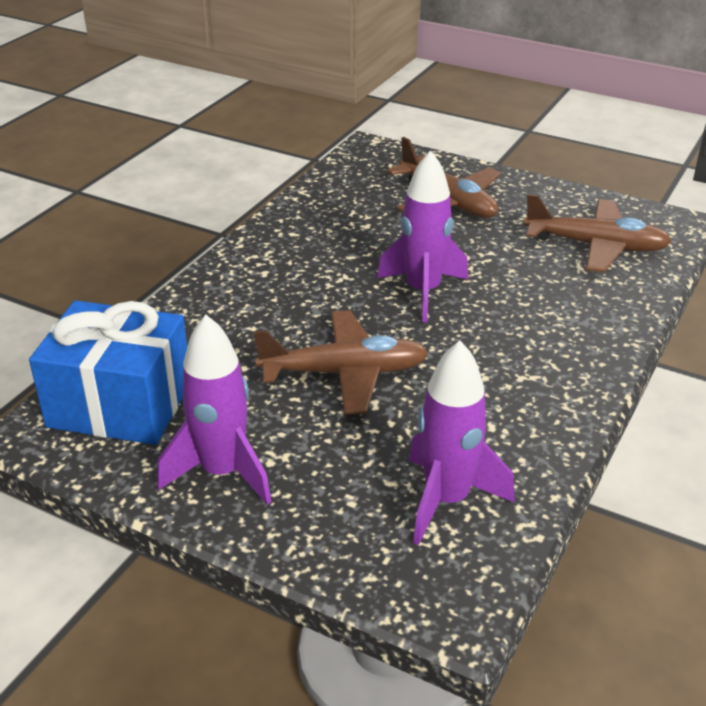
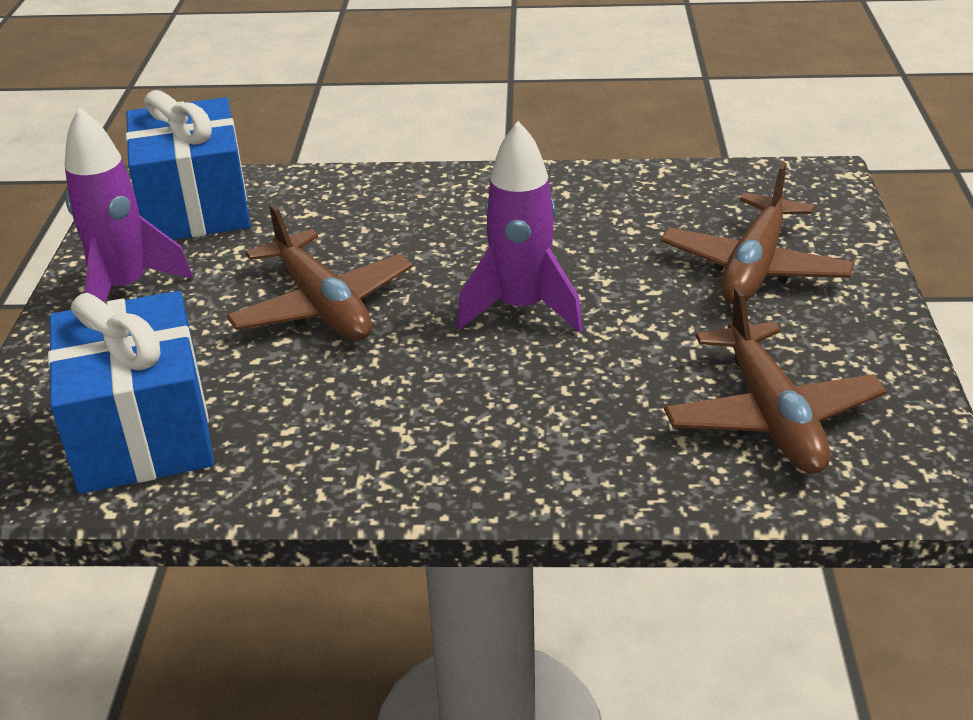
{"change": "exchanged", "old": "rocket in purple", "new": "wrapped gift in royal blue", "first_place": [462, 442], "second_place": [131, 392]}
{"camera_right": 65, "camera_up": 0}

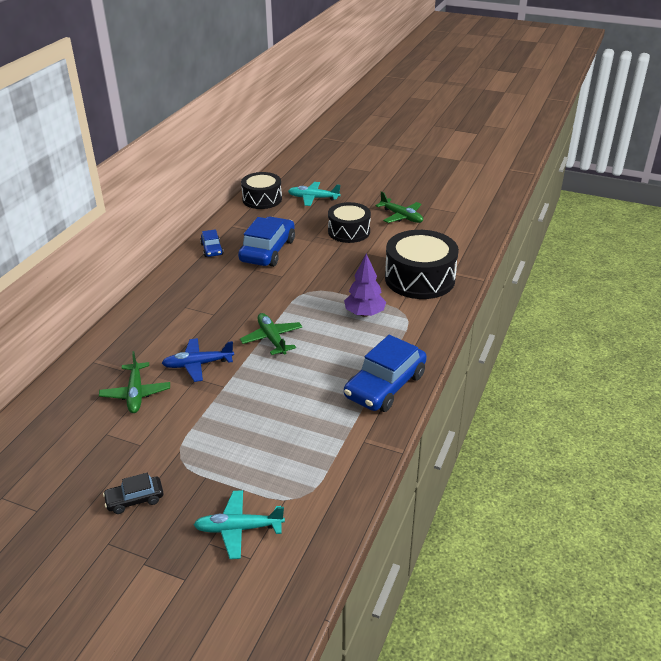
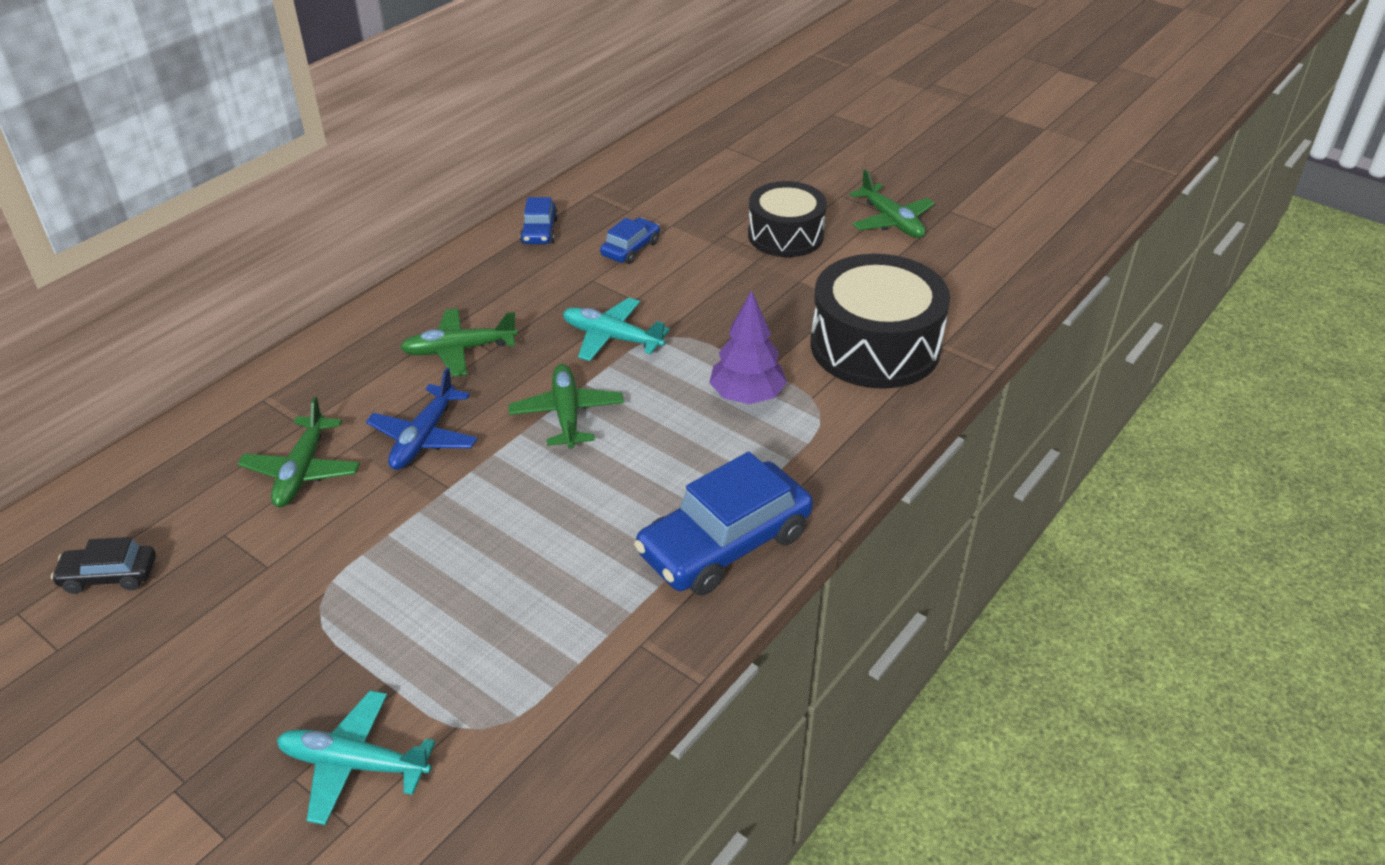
{"change": "relocated", "old": "automobile in ebony", "first_place": [133, 493], "second_place": [103, 565]}
{"change": "spun", "old": "toy plane in royal blue", "first_place": [198, 360], "second_place": [422, 419], "degrees": -75}
{"change": "size", "old": "automobile in royal blue", "first_place": [266, 242], "second_place": [630, 241], "factor": 0.5}
{"change": "missing", "old": "drum in ebony", "first_place": [261, 190]}
{"change": "relocated", "old": "toy plane in teal", "first_place": [314, 194], "second_place": [616, 329]}
{"change": "appeared", "new": "toy plane in green", "second_place": [459, 342]}
{"camera_right": 15, "camera_up": 5}

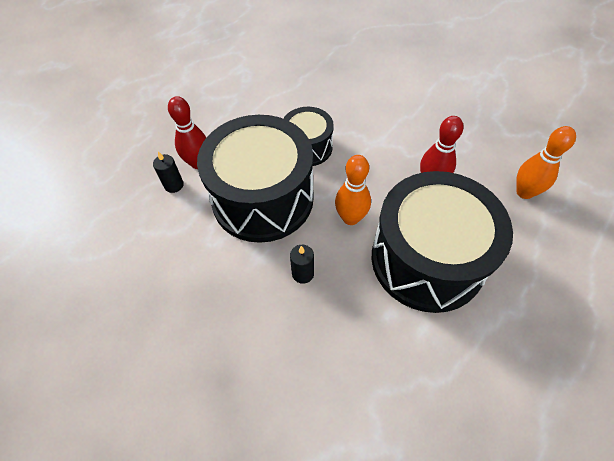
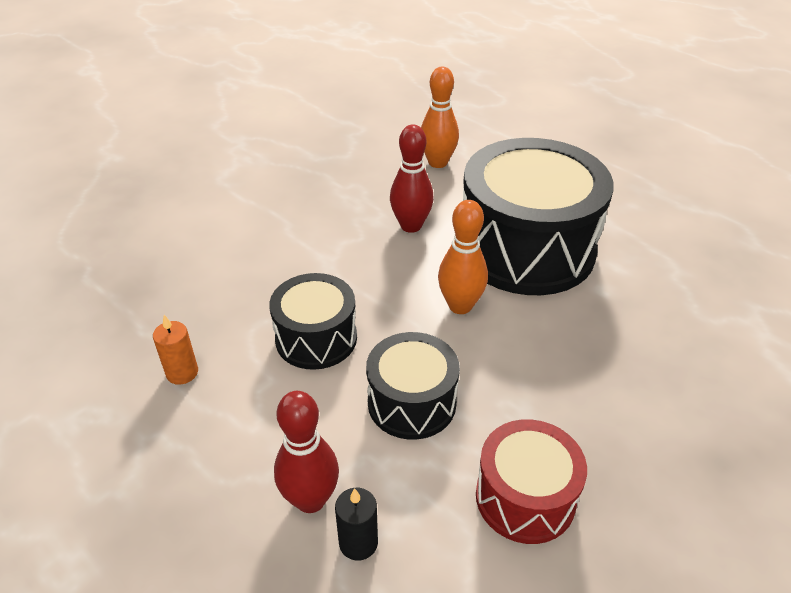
{"change": "size", "old": "drum in ebony", "first_place": [255, 179], "second_place": [413, 386], "factor": 0.53}
{"change": "missing", "old": "pillar candle in ebony", "first_place": [302, 264]}
{"change": "appeared", "new": "pillar candle in orange", "second_place": [175, 350]}
{"change": "appeared", "new": "drum in red", "second_place": [531, 481]}
{"camera_right": -85, "camera_up": -15}

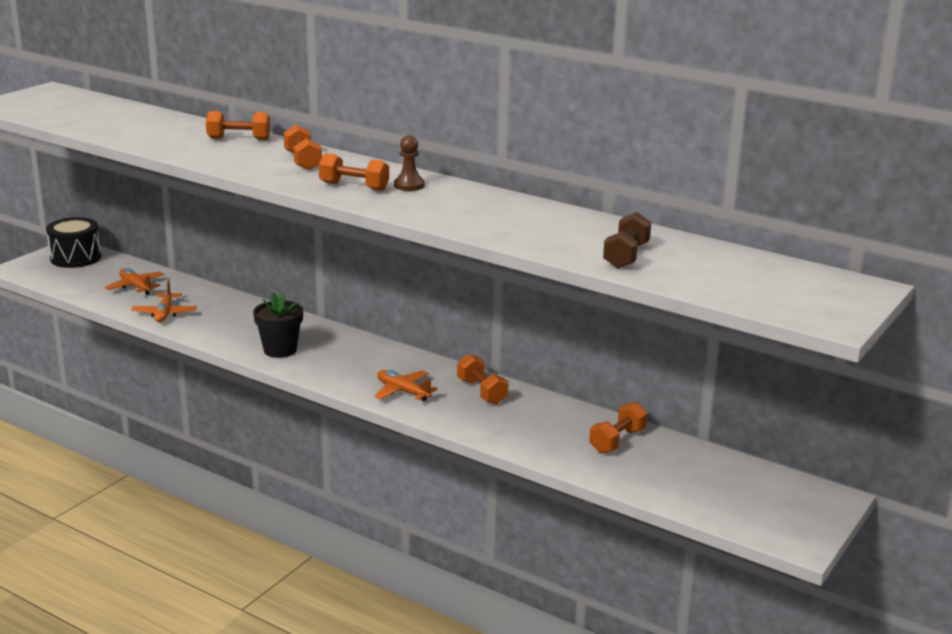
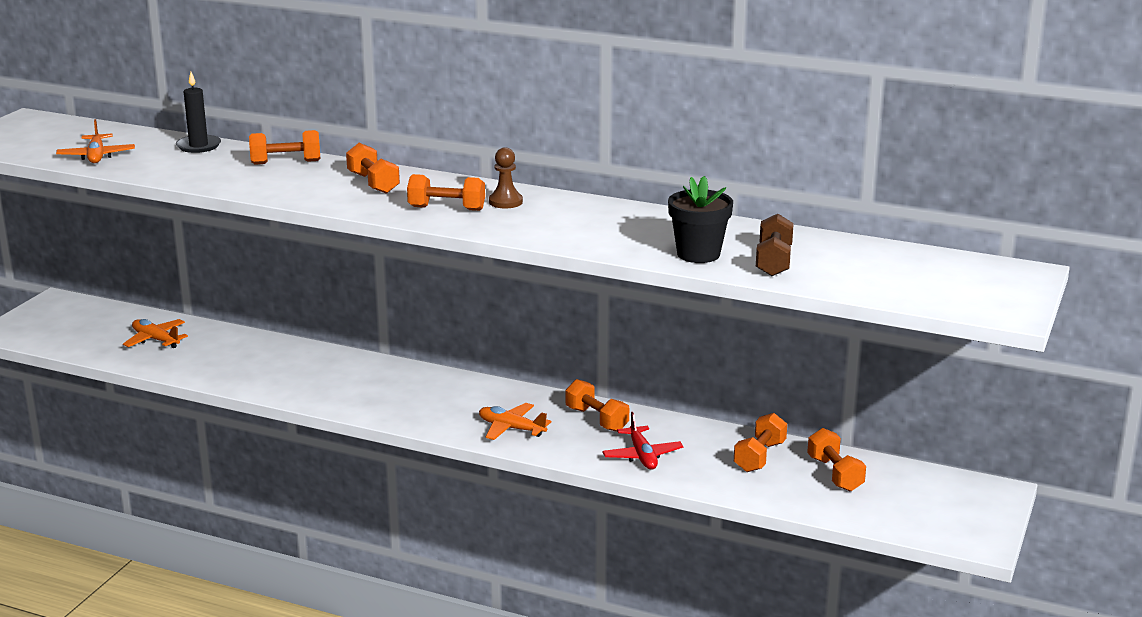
{"change": "missing", "old": "drum in ebony", "first_place": [73, 242]}
{"change": "relocated", "old": "toy plane in orange", "first_place": [164, 301], "second_place": [95, 141]}
{"change": "relocated", "old": "flower pot in ebony", "first_place": [278, 325], "second_place": [700, 219]}
{"change": "appeared", "new": "pillar candle in ebony", "second_place": [198, 112]}
{"change": "appeared", "new": "toy plane in red", "second_place": [642, 440]}
{"change": "appeared", "new": "hand weight in orange", "second_place": [836, 459]}
{"camera_right": -10, "camera_up": 0}

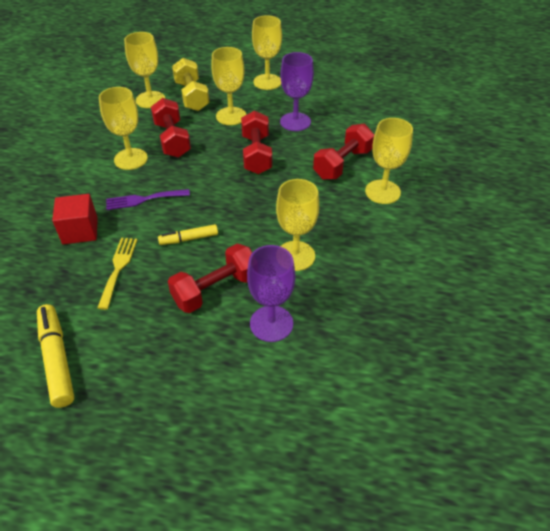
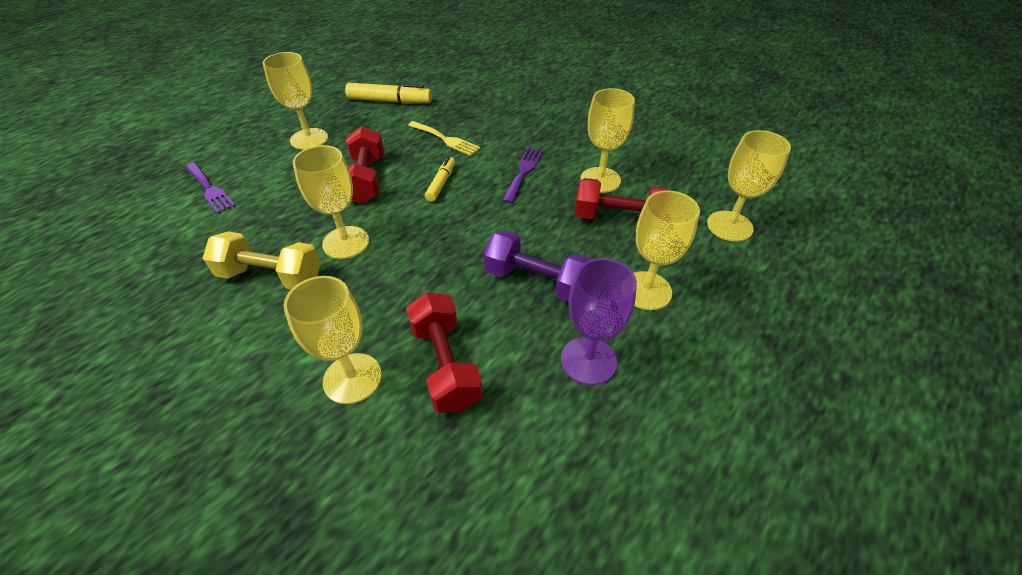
{"change": "missing", "old": "cube in red", "first_place": [75, 219]}
{"change": "relocated", "old": "hand weight in yellow", "first_place": [191, 84], "second_place": [262, 260]}
{"change": "colour", "old": "hand weight in red", "new": "hand weight in purple", "first_place": [256, 142], "second_place": [537, 266]}
{"change": "missing", "old": "chalice in purple", "first_place": [271, 293]}
{"change": "relocated", "old": "chalice in yellow", "first_place": [267, 52], "second_place": [295, 101]}
{"change": "appeared", "new": "table fork in purple", "second_place": [210, 188]}
{"camera_right": 120, "camera_up": 0}

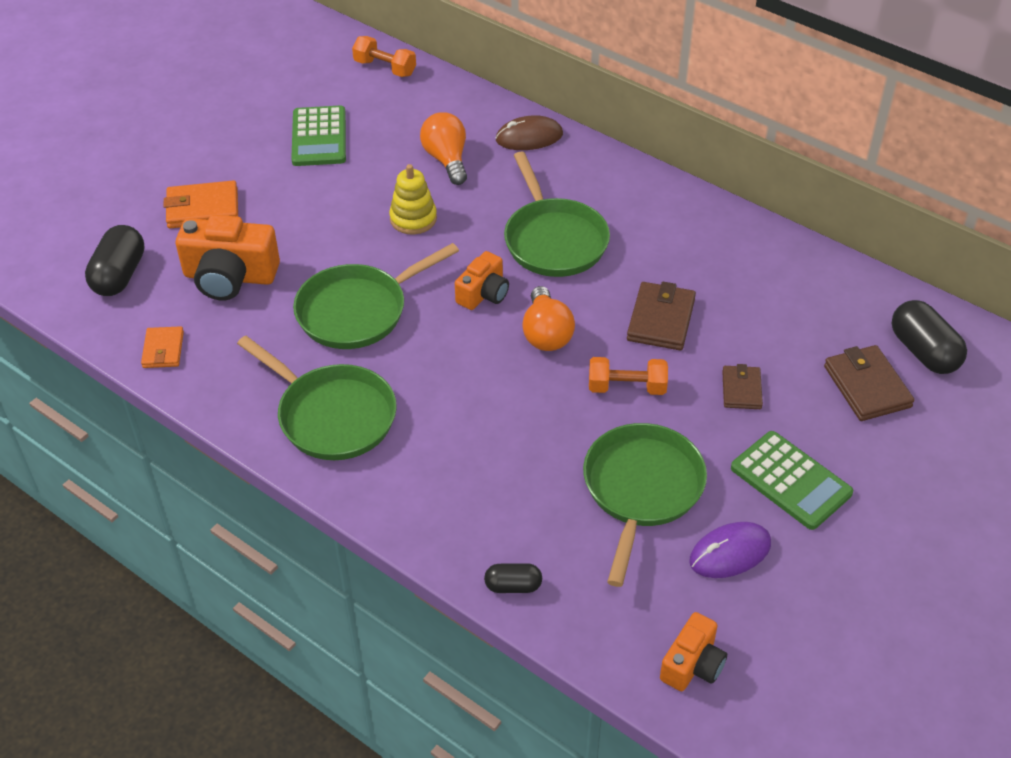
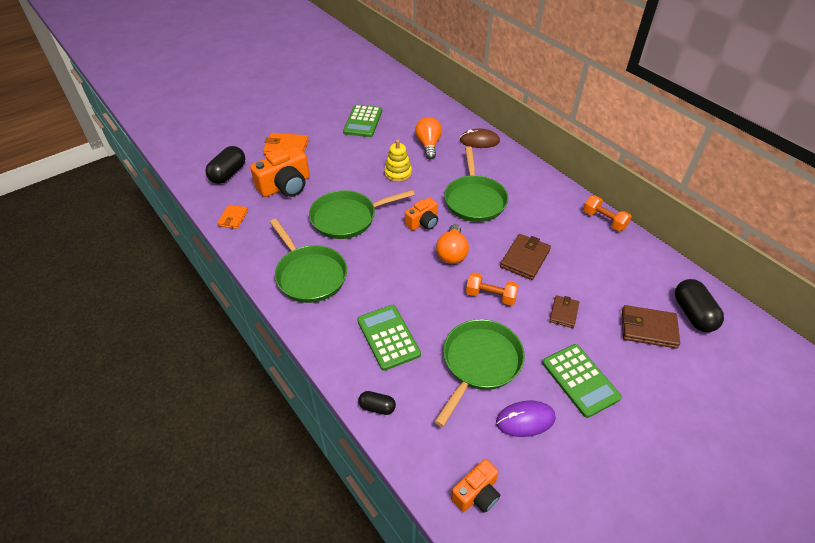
{"change": "spun", "old": "photo camera in orange", "first_place": [228, 257], "second_place": [280, 171], "degrees": -60}
{"change": "relocated", "old": "hand weight in orange", "first_place": [384, 56], "second_place": [607, 213]}
{"change": "spun", "old": "billfold in brown", "first_place": [869, 383], "second_place": [651, 327], "degrees": -75}
{"change": "appeared", "new": "pocket calculator in green", "second_place": [389, 338]}
{"camera_right": 15, "camera_up": 0}

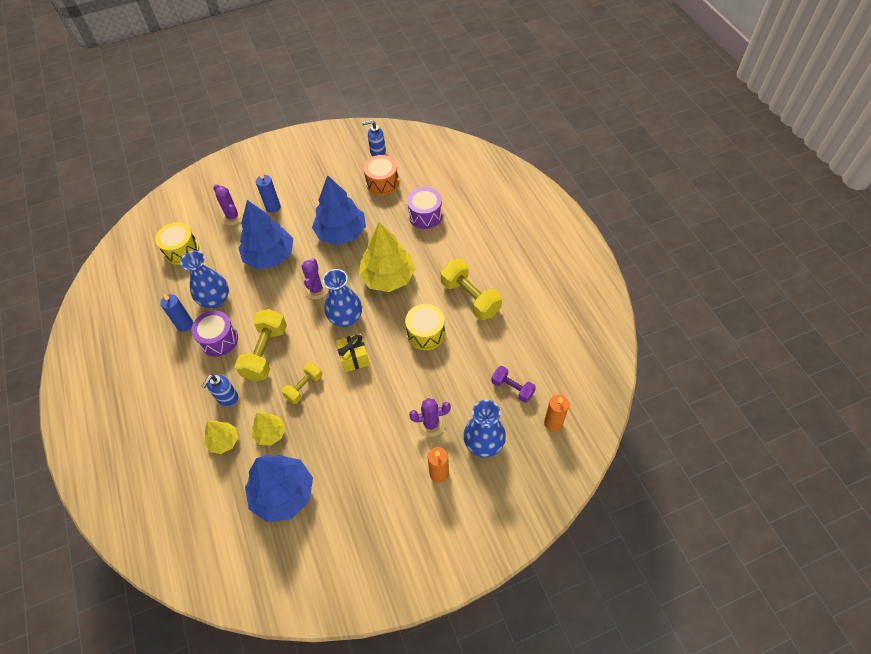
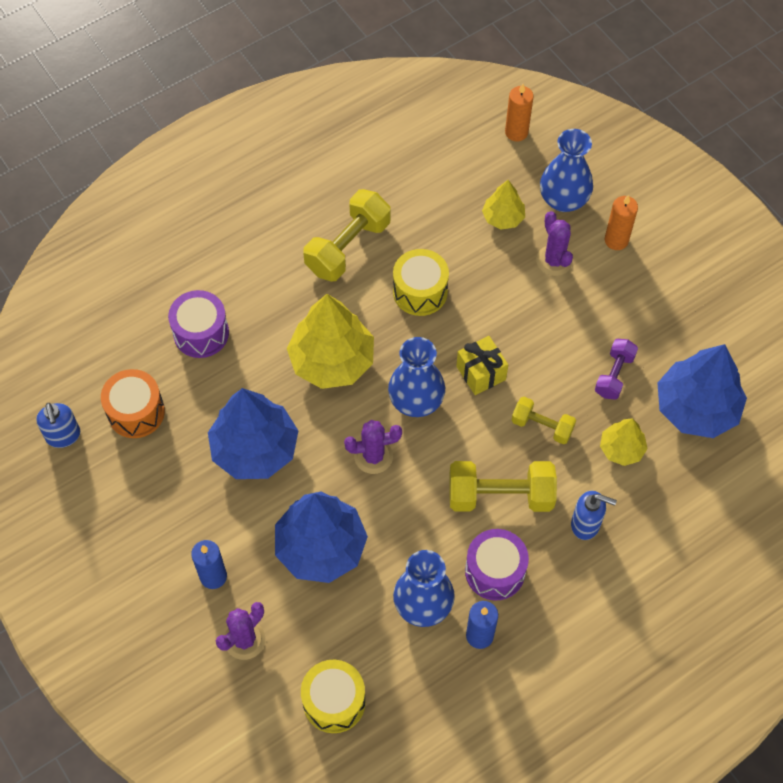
{"change": "relocated", "old": "fir tree in yellow", "first_place": [221, 437], "second_place": [503, 205]}
{"change": "relocated", "old": "hand weight in purple", "first_place": [513, 384], "second_place": [616, 369]}
{"camera_right": -105, "camera_up": 5}

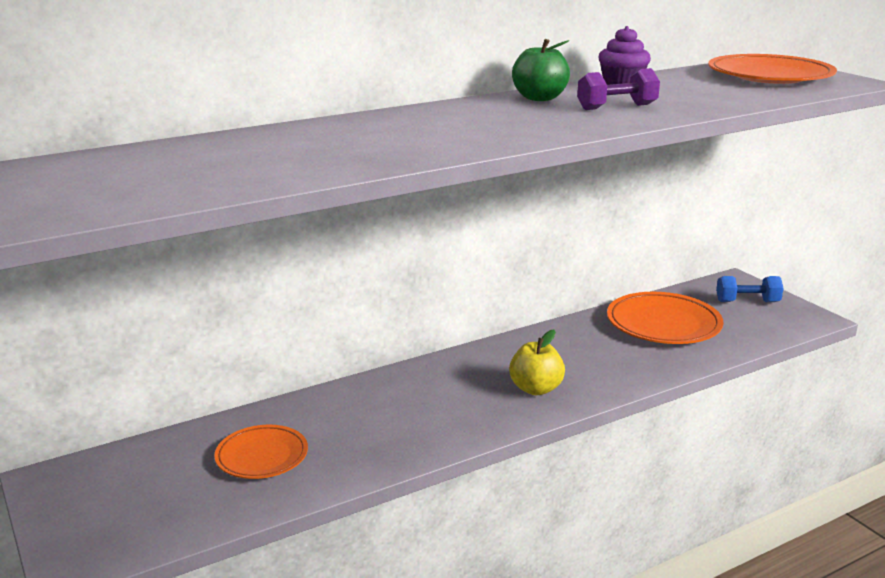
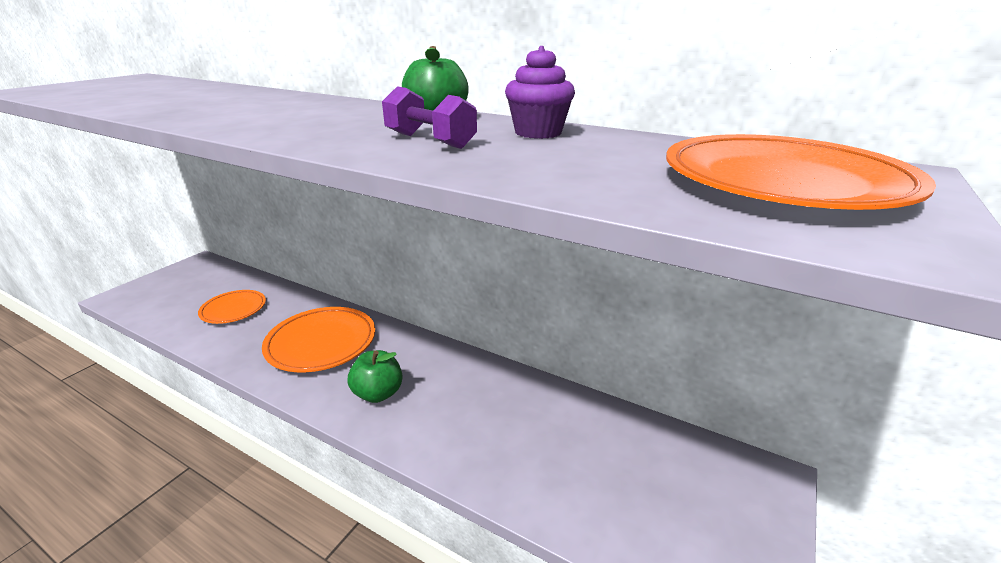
{"change": "colour", "old": "apple fruit in yellow", "new": "apple fruit in green", "first_place": [537, 362], "second_place": [375, 376]}
{"change": "relocated", "old": "flat dish in orange", "first_place": [665, 318], "second_place": [318, 339]}
{"change": "missing", "old": "hand weight in royal blue", "first_place": [749, 289]}
{"camera_right": 60, "camera_up": 5}

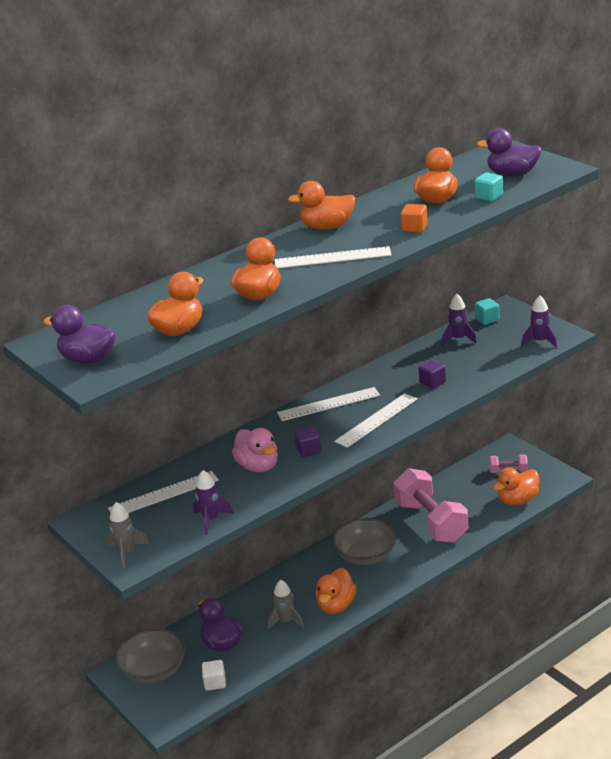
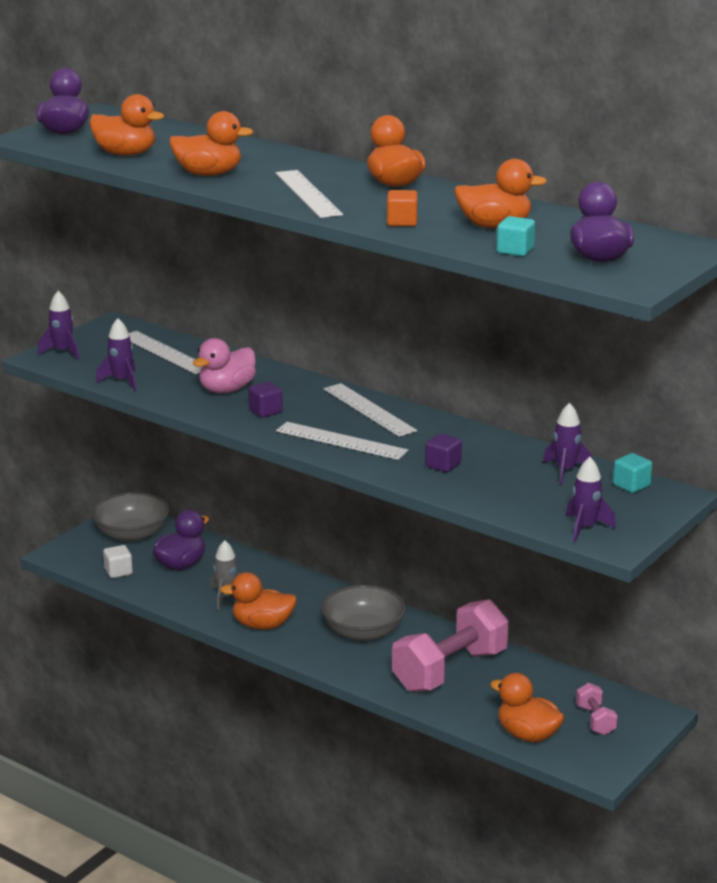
{"change": "colour", "old": "rocket in ash-grey", "new": "rocket in purple", "first_place": [128, 535], "second_place": [58, 325]}
{"camera_right": 70, "camera_up": -5}

